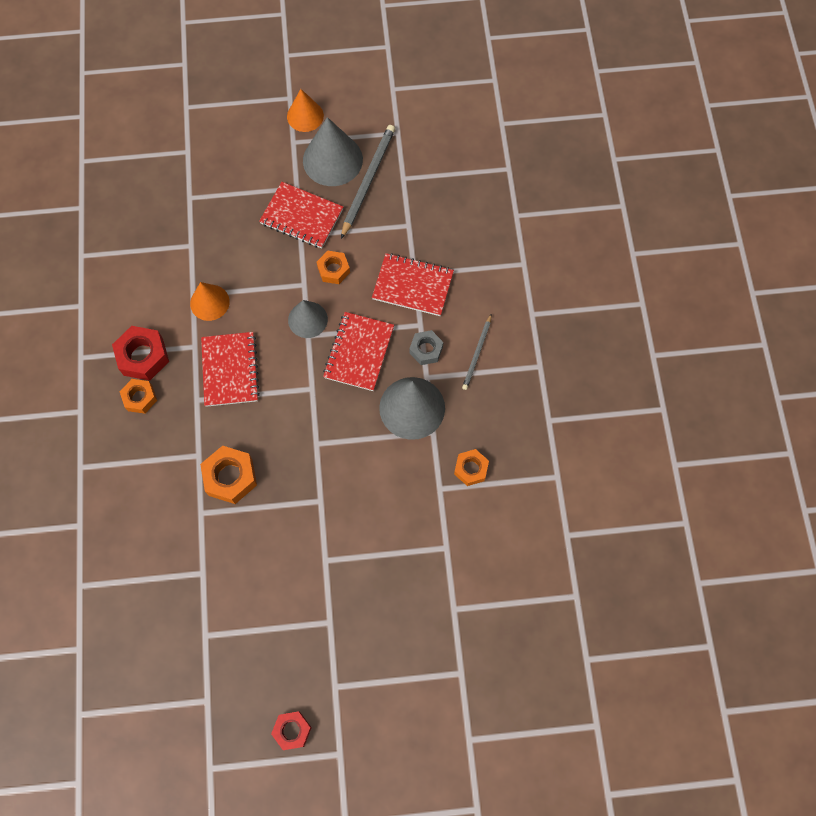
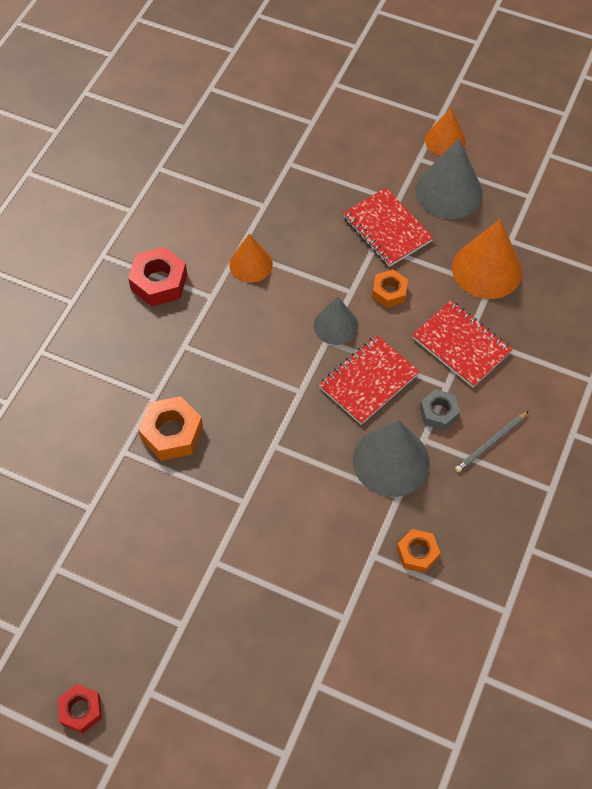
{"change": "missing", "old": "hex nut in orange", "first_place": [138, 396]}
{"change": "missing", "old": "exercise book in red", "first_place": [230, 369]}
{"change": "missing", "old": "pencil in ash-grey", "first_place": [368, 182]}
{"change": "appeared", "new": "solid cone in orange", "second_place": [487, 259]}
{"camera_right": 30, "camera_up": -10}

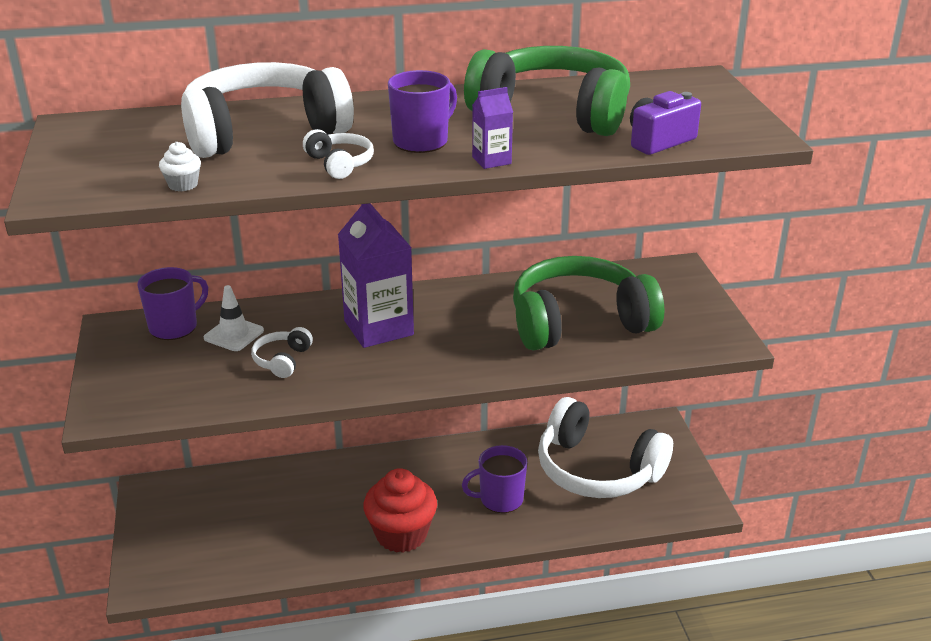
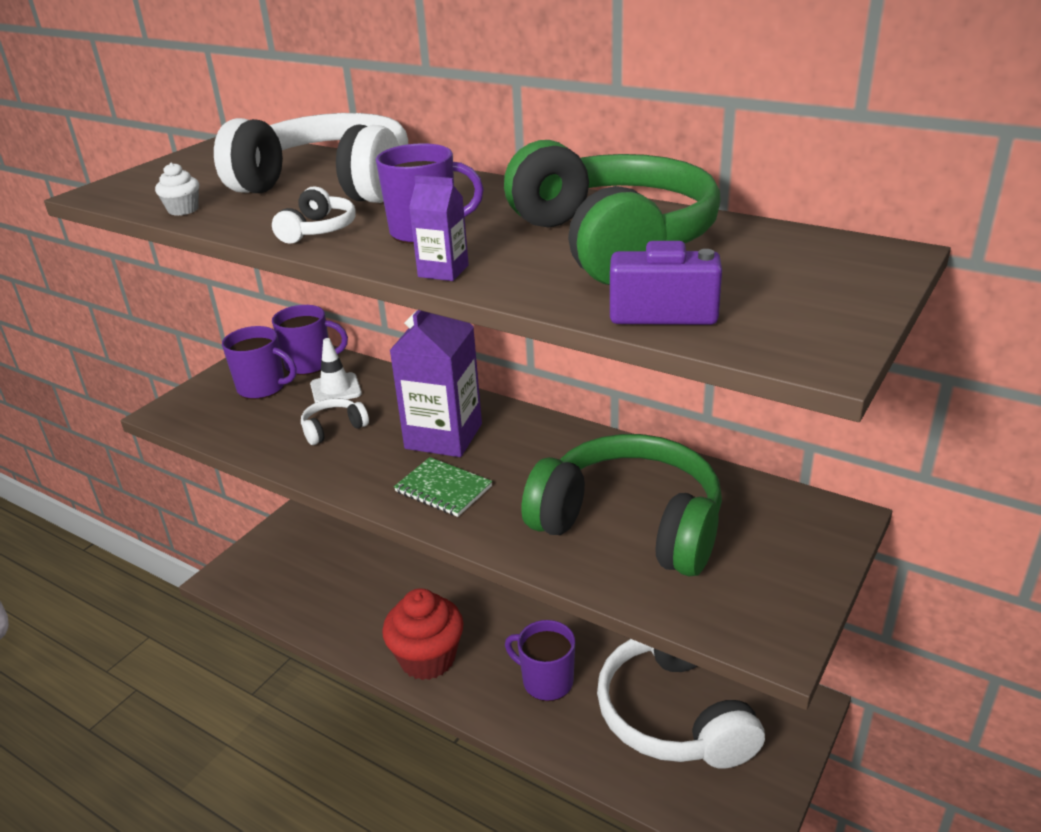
{"change": "appeared", "new": "tea mug in purple", "second_place": [259, 363]}
{"change": "appeared", "new": "exercise book in green", "second_place": [443, 487]}
{"camera_right": 45, "camera_up": 0}

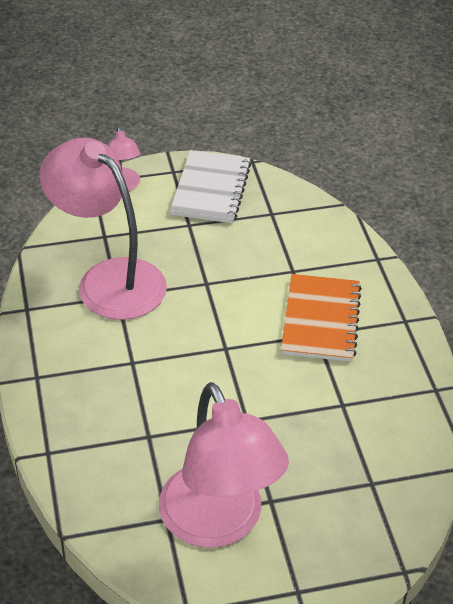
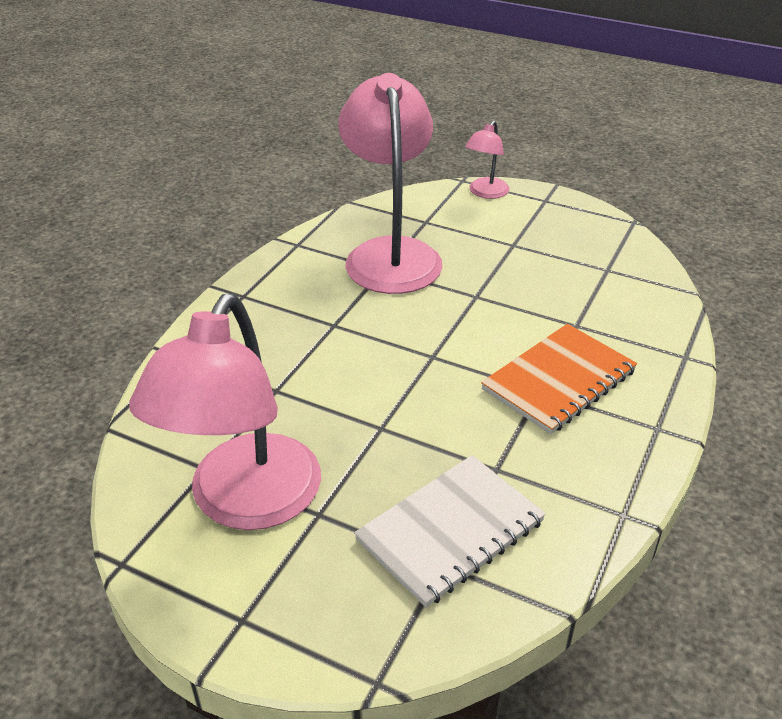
{"change": "relocated", "old": "exercise book in snow-white", "first_place": [210, 186], "second_place": [450, 531]}
{"camera_right": 40, "camera_up": -5}

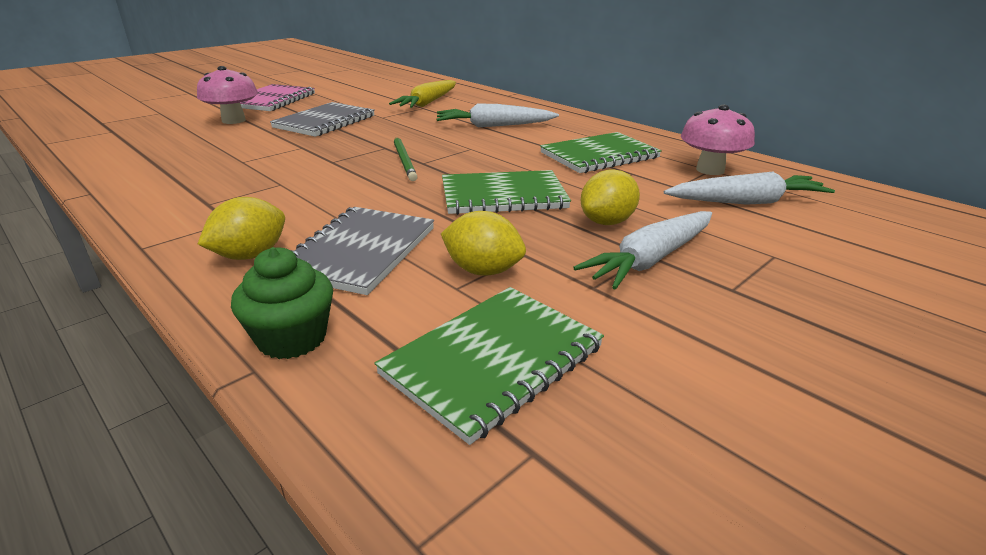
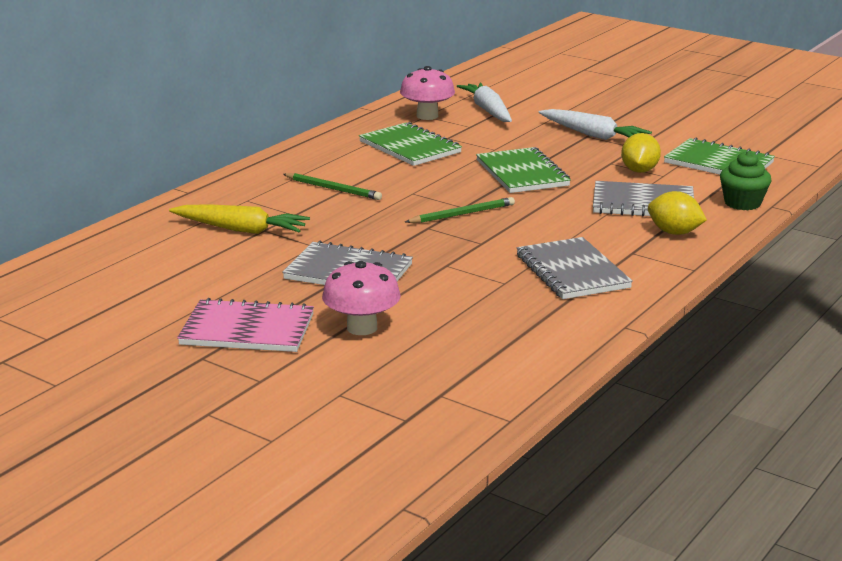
{"change": "exchanged", "old": "root vegetable in snow-white", "new": "pencil in green", "first_place": [497, 115], "second_place": [332, 186]}
{"change": "missing", "old": "toy lemon in yellow", "first_place": [610, 197]}
{"change": "appeared", "new": "exercise book in ash-grey", "second_place": [575, 268]}
{"camera_right": -100, "camera_up": -5}

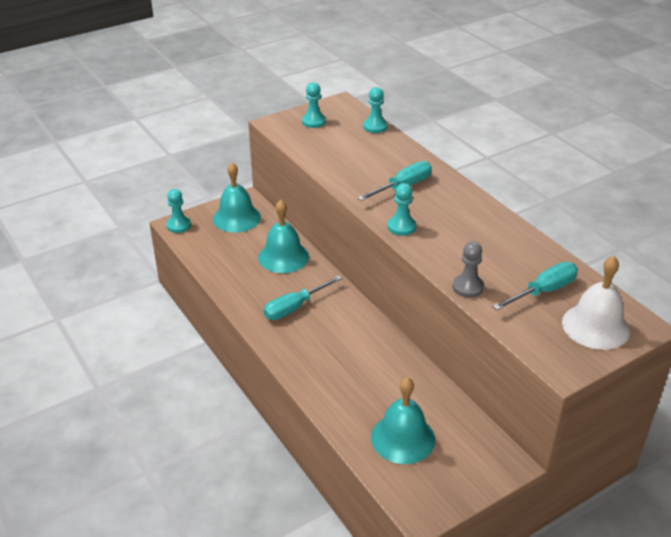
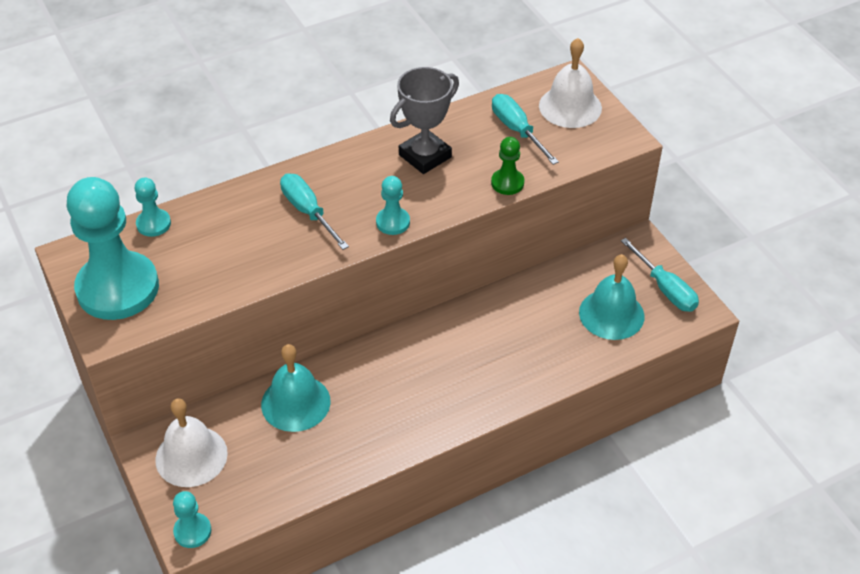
{"change": "colour", "old": "hand bell in teal", "new": "hand bell in snow-white", "first_place": [237, 198], "second_place": [191, 443]}
{"change": "relocated", "old": "screwdriver in teal", "first_place": [302, 297], "second_place": [660, 275]}
{"change": "size", "old": "chess pawn in teal", "first_place": [314, 105], "second_place": [113, 248], "factor": 2.28}
{"change": "colour", "old": "chess pawn in ash-grey", "new": "chess pawn in green", "first_place": [468, 270], "second_place": [507, 166]}
{"change": "appeared", "new": "trophy in ash-grey", "second_place": [424, 120]}
{"camera_right": -85, "camera_up": 10}

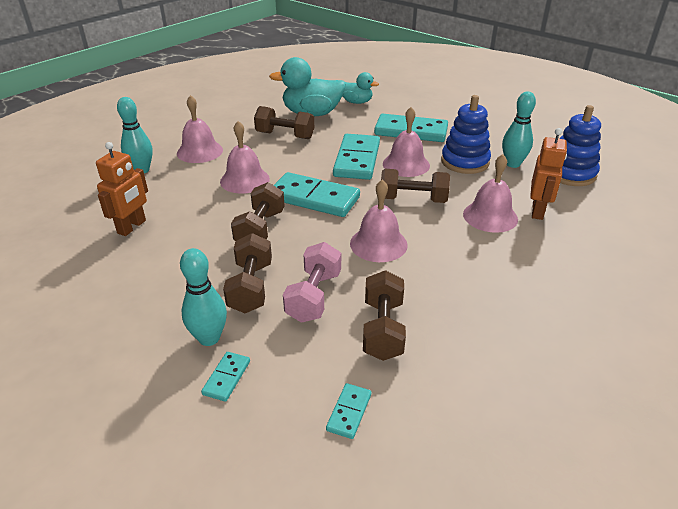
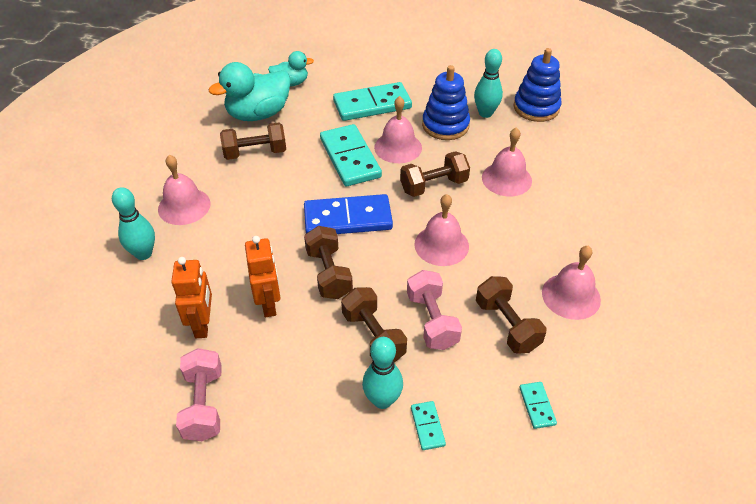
{"change": "relocated", "old": "hand bell in rose-pink", "first_place": [245, 157], "second_place": [571, 283]}
{"change": "colour", "old": "domino tile in teal", "new": "domino tile in royal blue", "first_place": [317, 194], "second_place": [348, 214]}
{"change": "relocated", "old": "robot in orange", "first_place": [548, 174], "second_place": [262, 277]}
{"change": "appeared", "new": "hand weight in rose-pink", "second_place": [199, 394]}
{"camera_right": -30, "camera_up": 10}

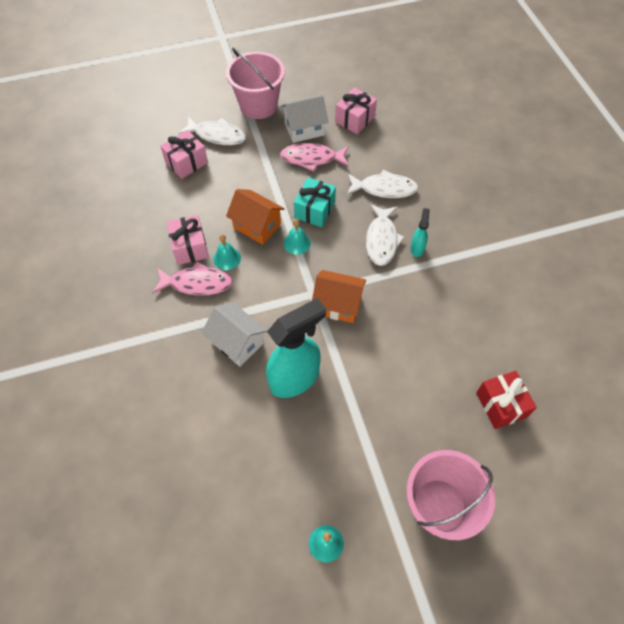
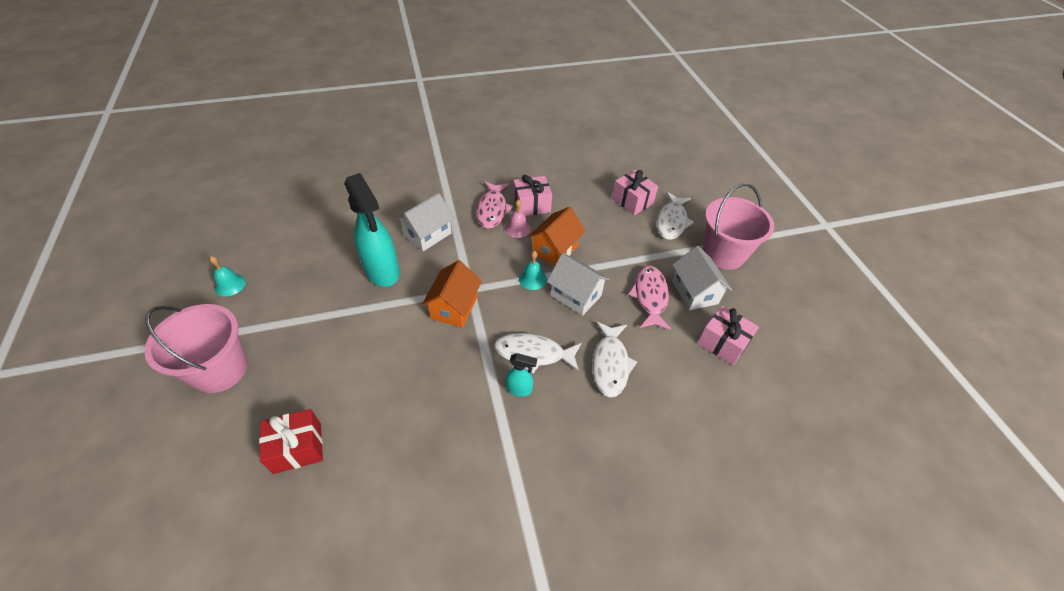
{"change": "colour", "old": "hand bell in teal", "new": "hand bell in rose-pink", "first_place": [227, 252], "second_place": [518, 218]}
{"change": "exchanged", "old": "wrapped gift in teal", "new": "house in snow-white", "first_place": [315, 202], "second_place": [578, 285]}
{"camera_right": 90, "camera_up": -10}

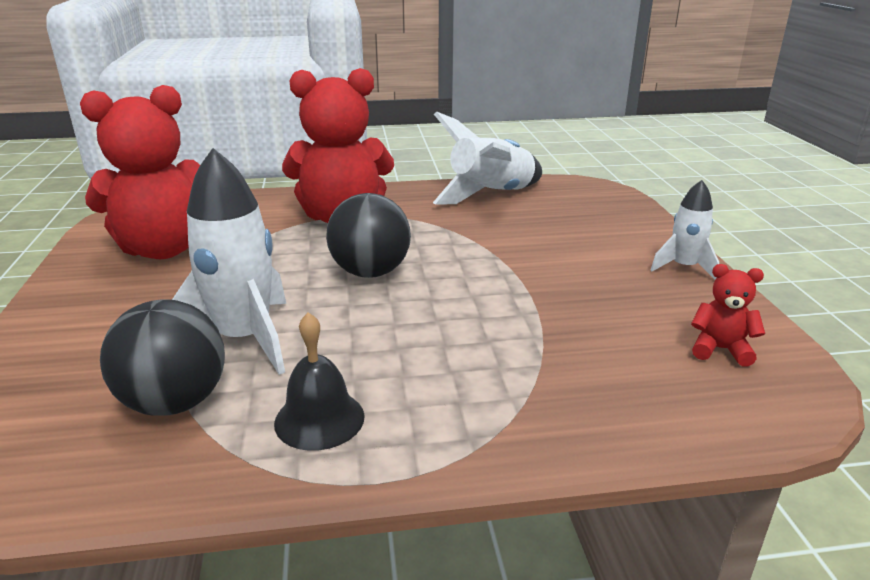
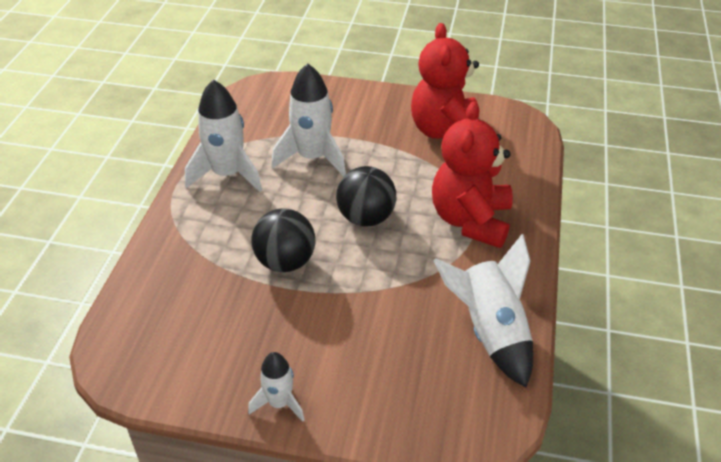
{"change": "relocated", "old": "ball in ebony", "first_place": [162, 357], "second_place": [283, 240]}
{"change": "exchanged", "old": "hand bell in ebony", "new": "rocket in snow-white", "first_place": [319, 381], "second_place": [223, 135]}
{"change": "missing", "old": "stuffed bear in red", "first_place": [728, 315]}
{"camera_right": 110, "camera_up": 15}

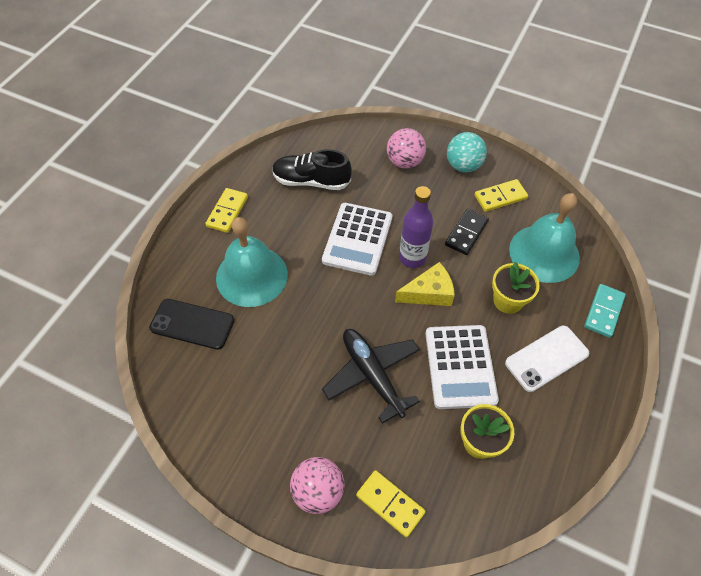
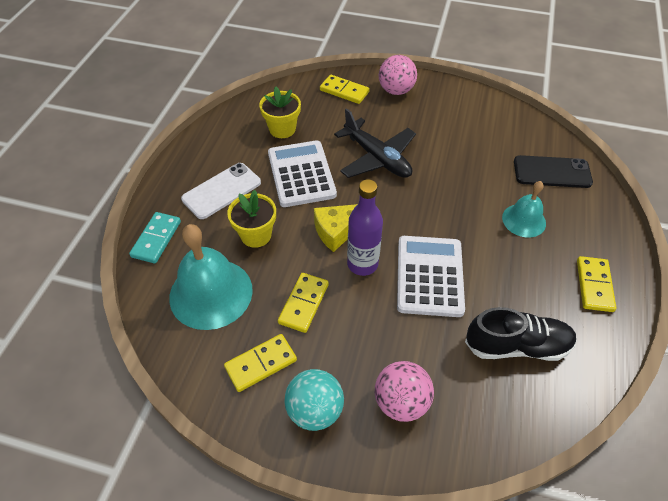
{"change": "size", "old": "hand bell in teal", "first_place": [252, 262], "second_place": [524, 209], "factor": 0.57}
{"change": "colour", "old": "domino tile in ebony", "new": "domino tile in yellow", "first_place": [467, 232], "second_place": [303, 303]}
{"camera_right": 170, "camera_up": -5}

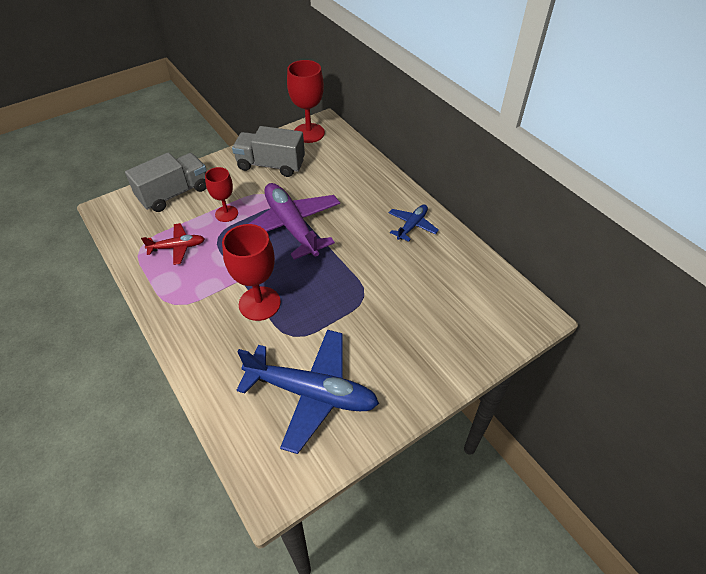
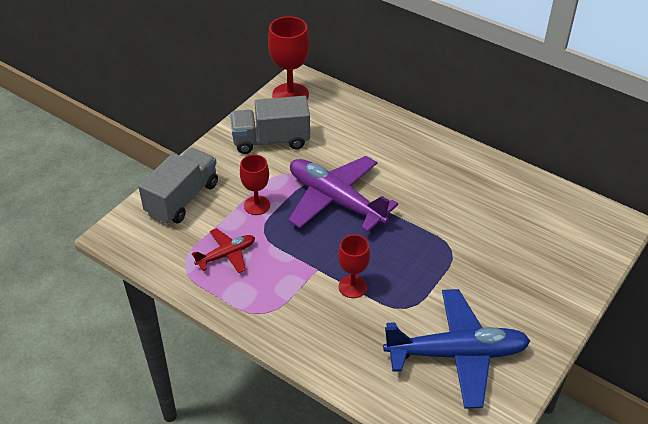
{"change": "size", "old": "chalice in red", "first_place": [251, 272], "second_place": [354, 266], "factor": 0.63}
{"change": "missing", "old": "toy plane in royal blue", "first_place": [414, 223]}
{"camera_right": -20, "camera_up": -5}

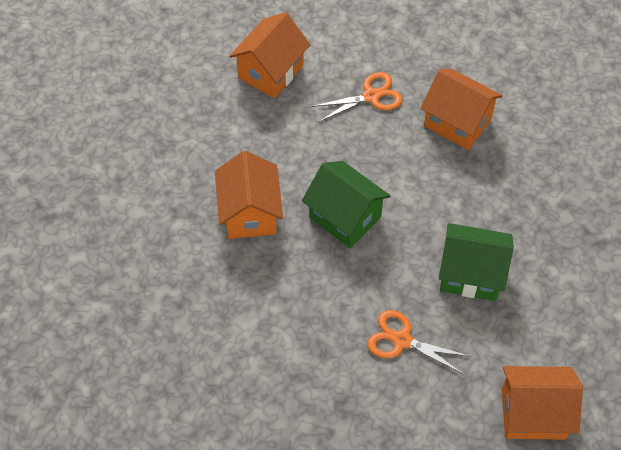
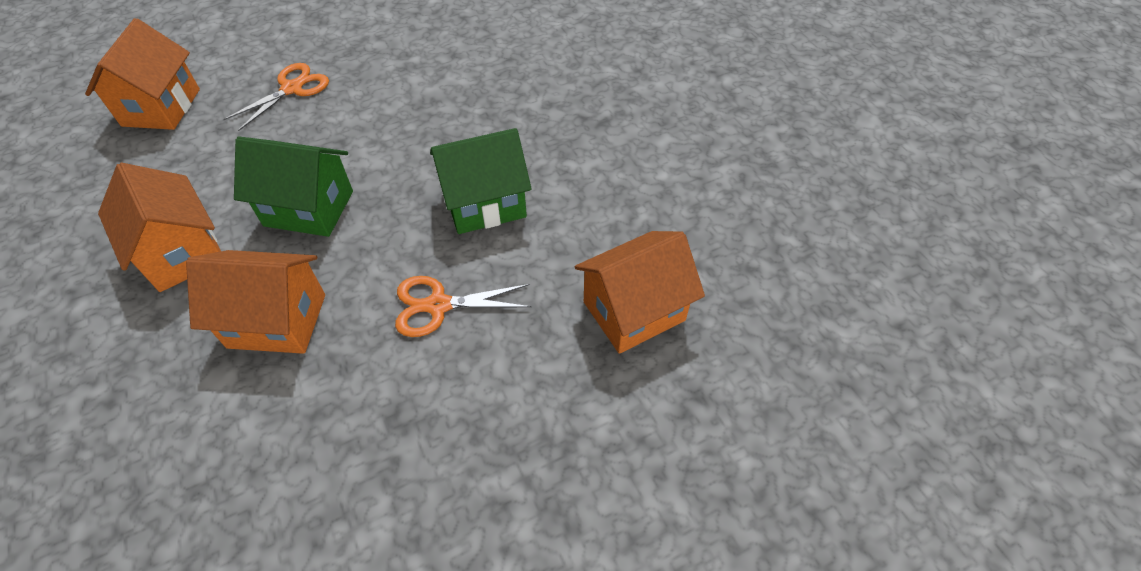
{"change": "relocated", "old": "house in orange", "first_place": [461, 109], "second_place": [255, 302]}
{"camera_right": -30, "camera_up": -5}

